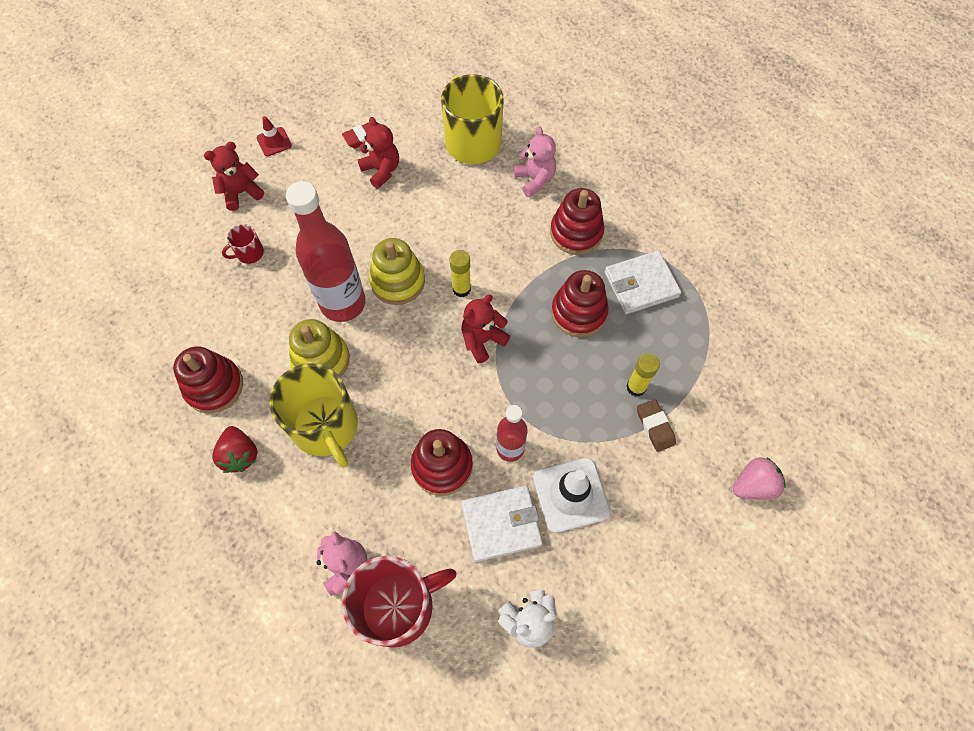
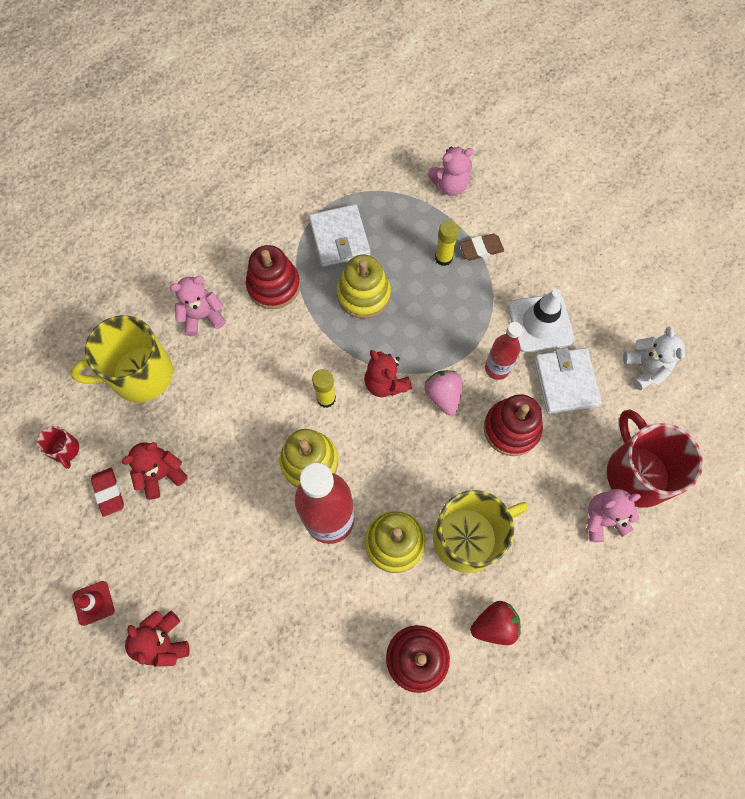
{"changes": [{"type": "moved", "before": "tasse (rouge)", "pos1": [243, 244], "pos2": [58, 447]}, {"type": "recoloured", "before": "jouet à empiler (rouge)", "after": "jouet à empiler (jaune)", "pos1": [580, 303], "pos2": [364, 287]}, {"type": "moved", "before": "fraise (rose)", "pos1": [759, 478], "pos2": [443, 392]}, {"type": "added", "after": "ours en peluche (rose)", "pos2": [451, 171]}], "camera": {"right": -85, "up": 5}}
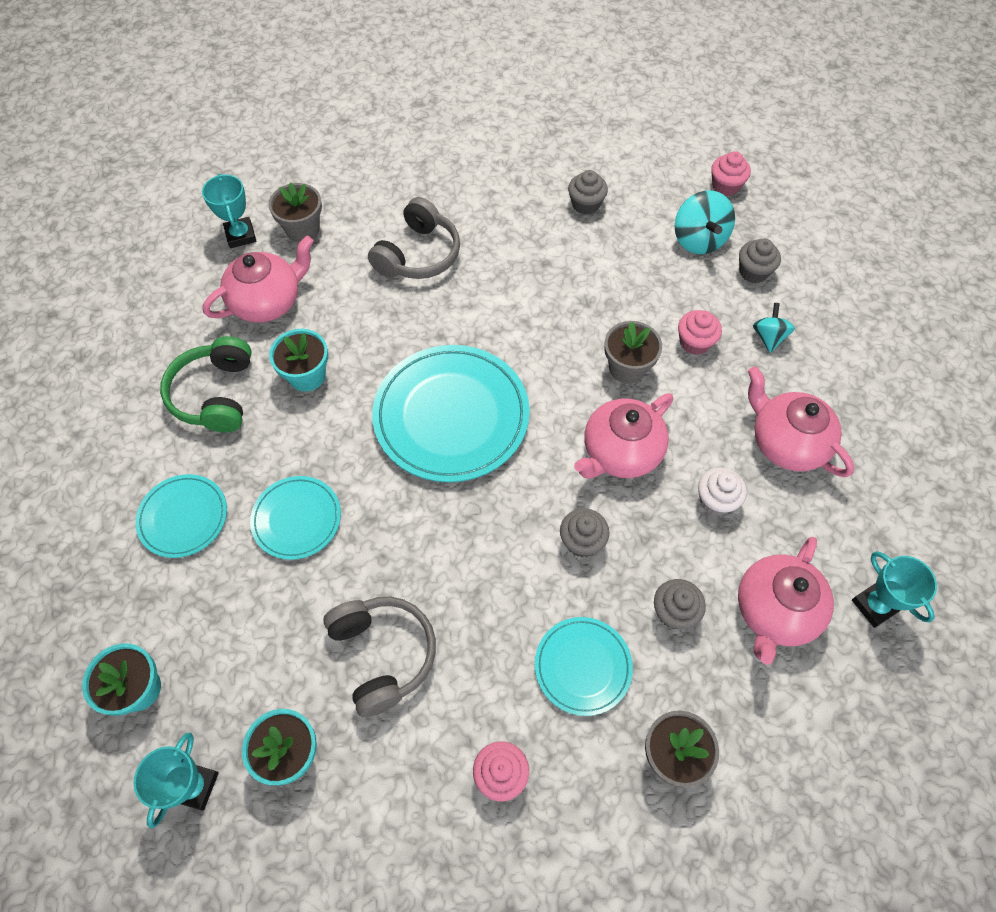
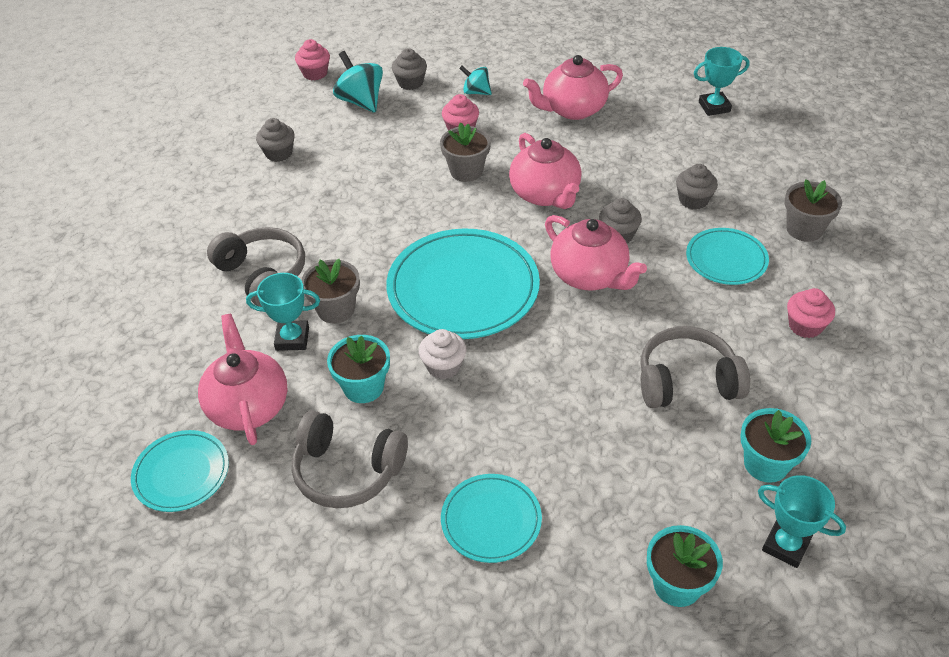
{"changes": [{"type": "recoloured", "before": "casque audio (vert)", "after": "casque audio (gris)", "pos1": [206, 384], "pos2": [350, 459]}, {"type": "moved", "before": "trophée (turquoise)", "pos1": [229, 211], "pos2": [283, 312]}, {"type": "moved", "before": "assiette (turquoise)", "pos1": [295, 518], "pos2": [180, 471]}, {"type": "moved", "before": "pot de fleurs (gris)", "pos1": [295, 212], "pos2": [330, 291]}, {"type": "turned", "before": "toupie (turquoise)", "pos1": [705, 222], "pos2": [358, 82], "turn": -135}, {"type": "moved", "before": "muffin (blanc)", "pos1": [722, 491], "pos2": [442, 354]}, {"type": "moved", "before": "théière (rose)", "pos1": [786, 600], "pos2": [596, 252]}], "camera": {"right": -70, "up": -15}}
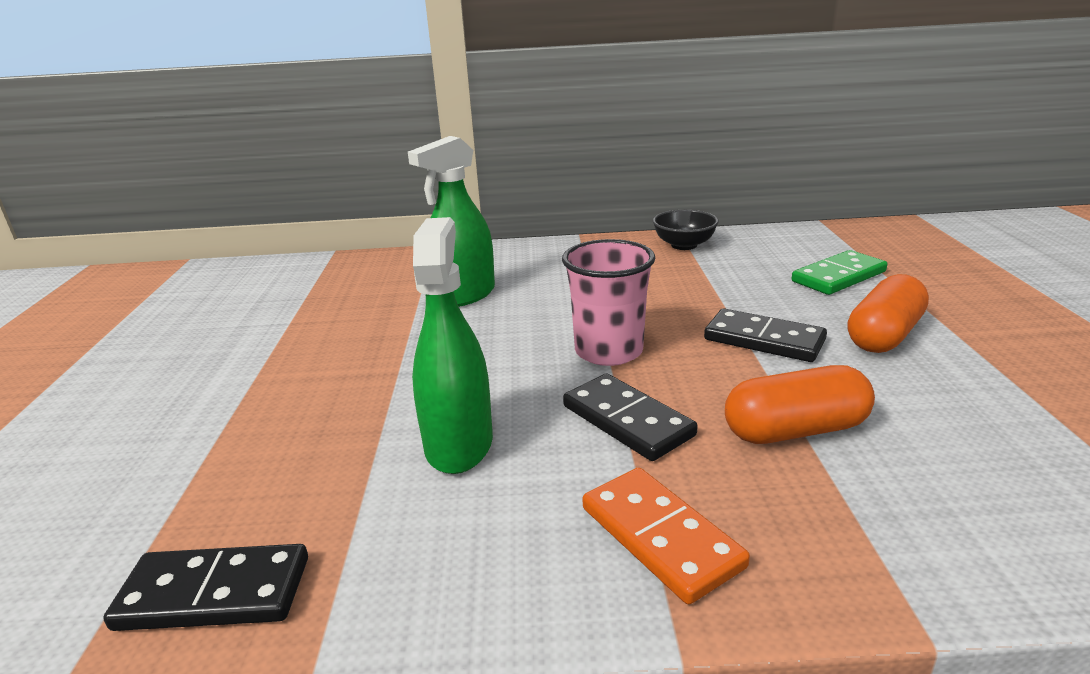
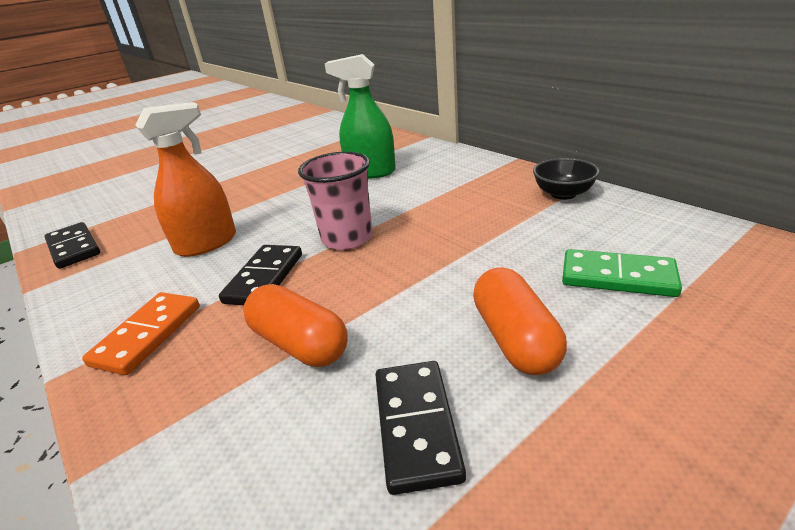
{"changes": [{"type": "recoloured", "before": "vaporisateur (vert)", "after": "vaporisateur (orange)", "pos1": [452, 345], "pos2": [185, 179]}, {"type": "moved", "before": "domino (noir)", "pos1": [765, 335], "pos2": [420, 428]}, {"type": "turned", "before": "gélule (orange)", "pos1": [888, 313], "pos2": [520, 321], "turn": 75}], "camera": {"right": 55, "up": 5}}
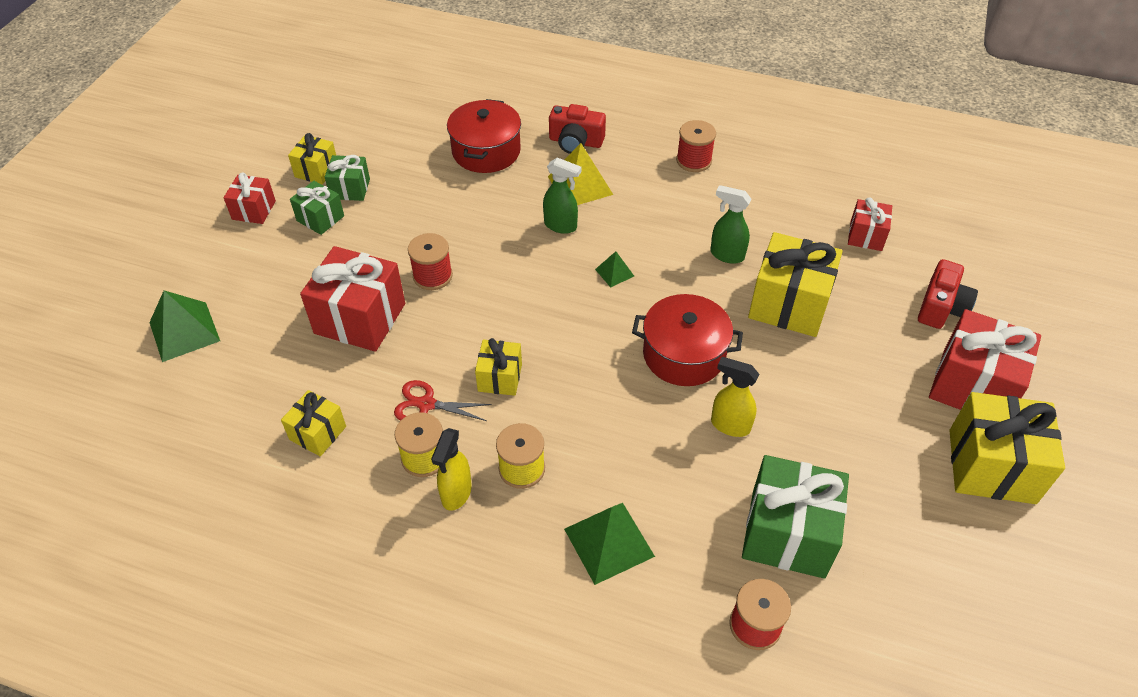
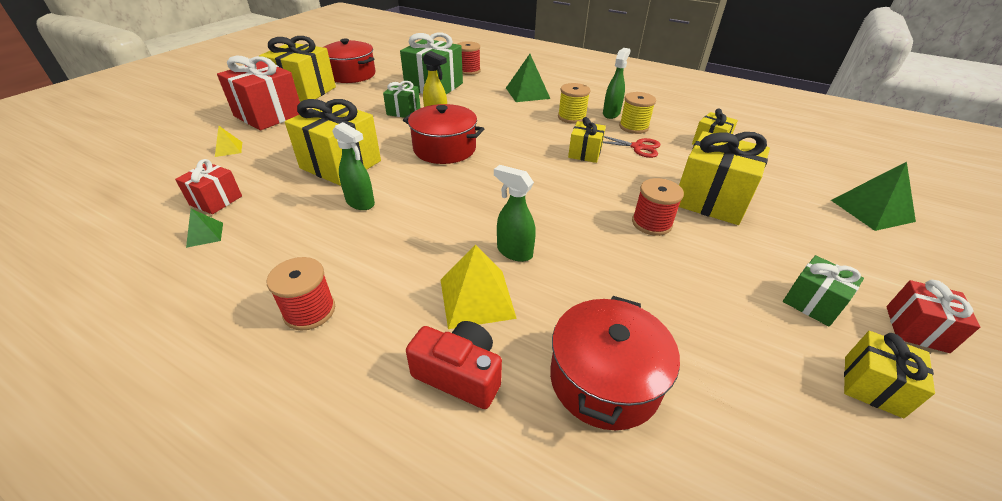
{"changes": [{"type": "recoloured", "before": "cadeau (rouge)", "after": "cadeau (jaune)", "pos1": [352, 299], "pos2": [724, 178]}, {"type": "moved", "before": "cadeau (vert)", "pos1": [347, 178], "pos2": [401, 99]}, {"type": "recoloured", "before": "vaporisateur (jaune)", "after": "vaporisateur (vert)", "pos1": [451, 469], "pos2": [617, 83]}, {"type": "moved", "before": "pyramide (vert)", "pos1": [614, 269], "pos2": [204, 228]}, {"type": "replaced", "before": "appareil photo (rouge)", "after": "pyramide (jaune)", "pos1": [948, 294], "pos2": [228, 141]}, {"type": "added", "after": "marmite (rouge)", "pos2": [349, 60]}], "camera": {"right": -170, "up": -10}}
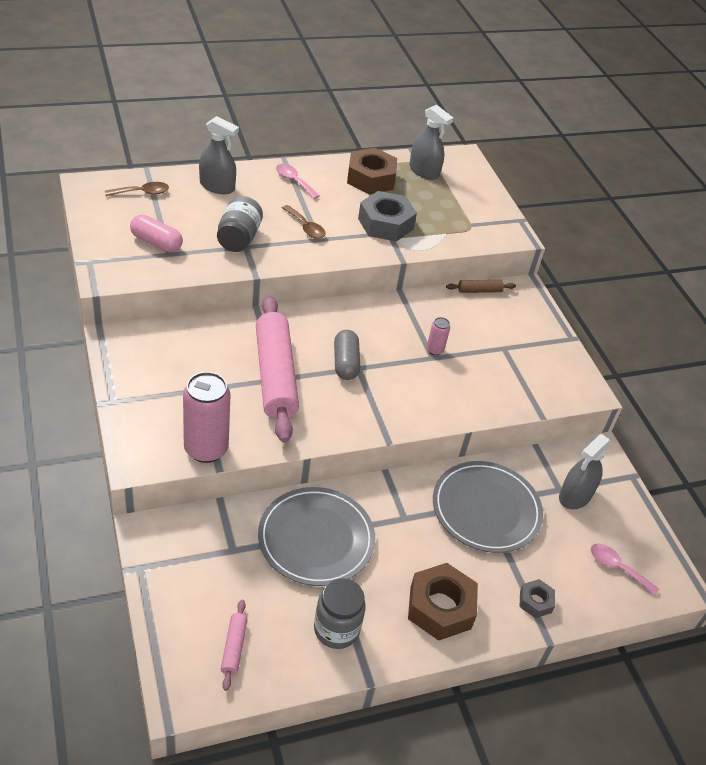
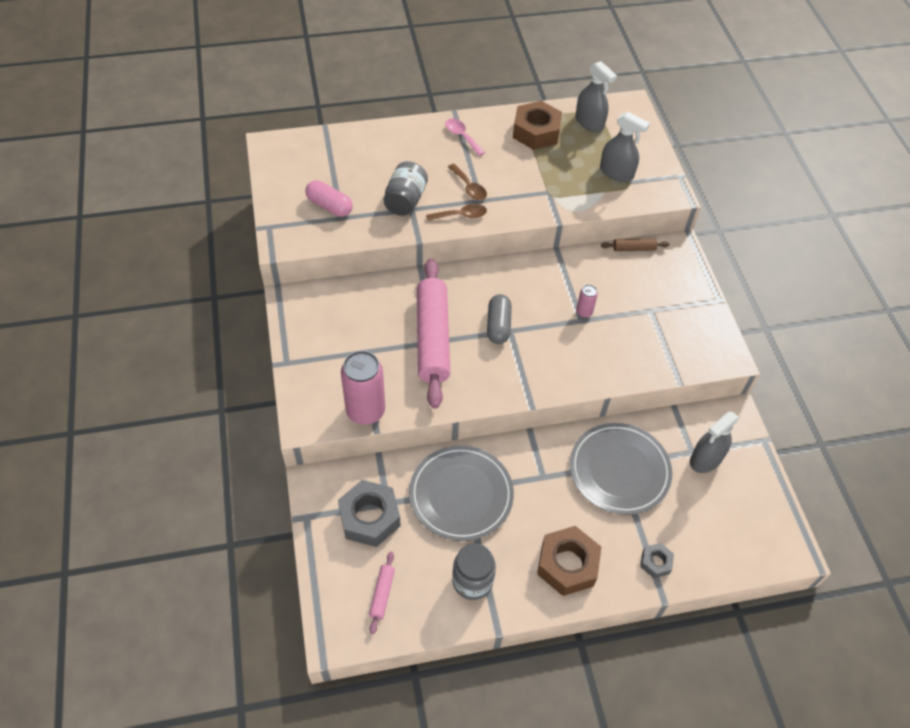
{"changes": [{"type": "moved", "before": "cuillère (marron)", "pos1": [137, 189], "pos2": [456, 212]}, {"type": "moved", "before": "vaporisateur (gris)", "pos1": [219, 155], "pos2": [625, 147]}, {"type": "moved", "before": "écrou (gris)", "pos1": [387, 216], "pos2": [369, 513]}, {"type": "removed", "before": "cuillère (rose)", "pos1": [625, 569]}], "camera": {"right": 10, "up": 10}}
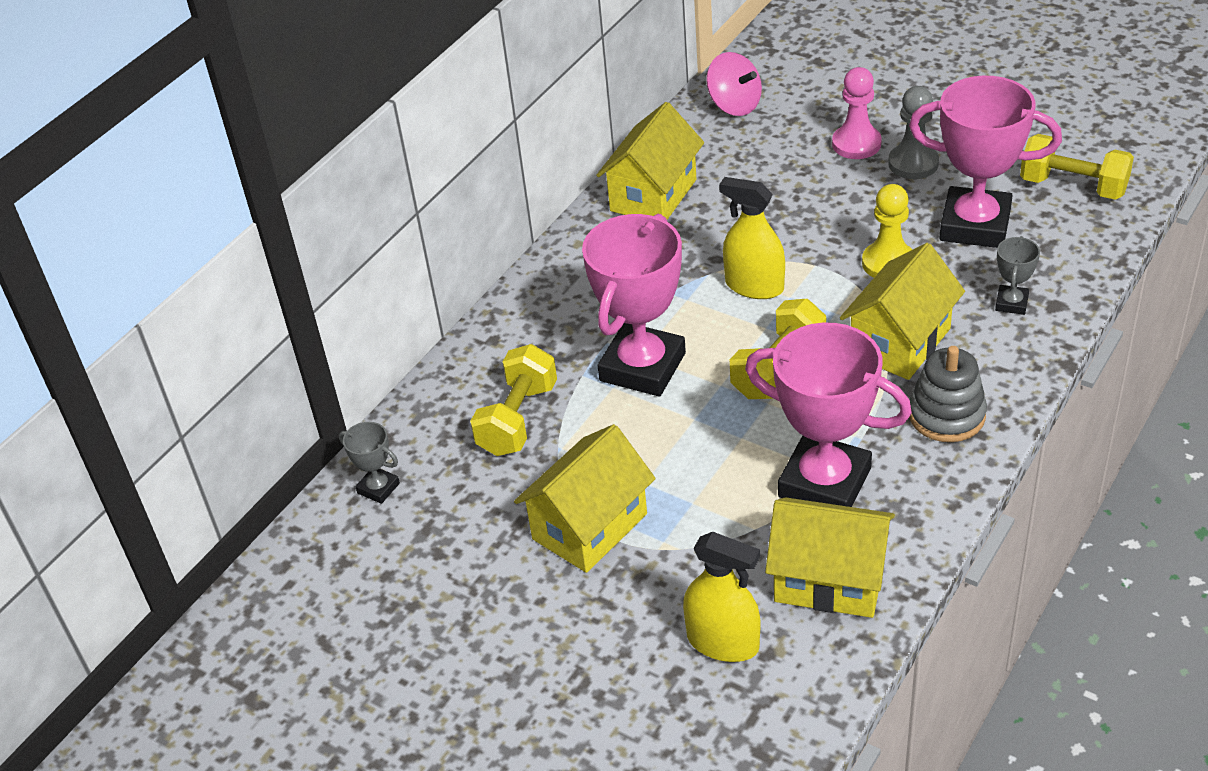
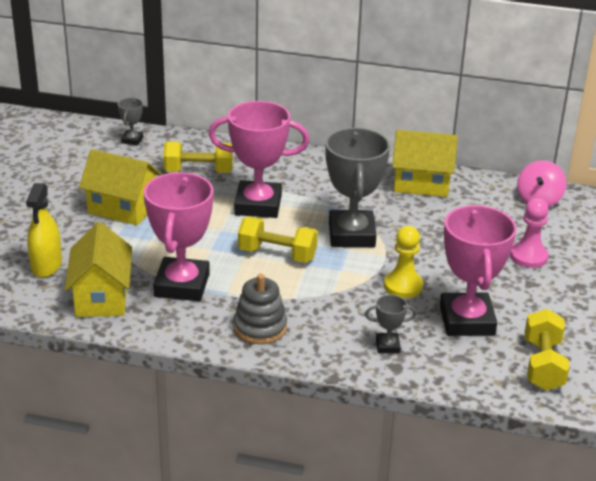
{"changes": [{"type": "replaced", "before": "vaporisateur (jaune)", "after": "trophée (gris)", "pos1": [752, 238], "pos2": [357, 187]}, {"type": "removed", "before": "maison (jaune)", "pos1": [902, 311]}, {"type": "removed", "before": "pion (gris)", "pos1": [913, 132]}], "camera": {"right": 65, "up": -10}}
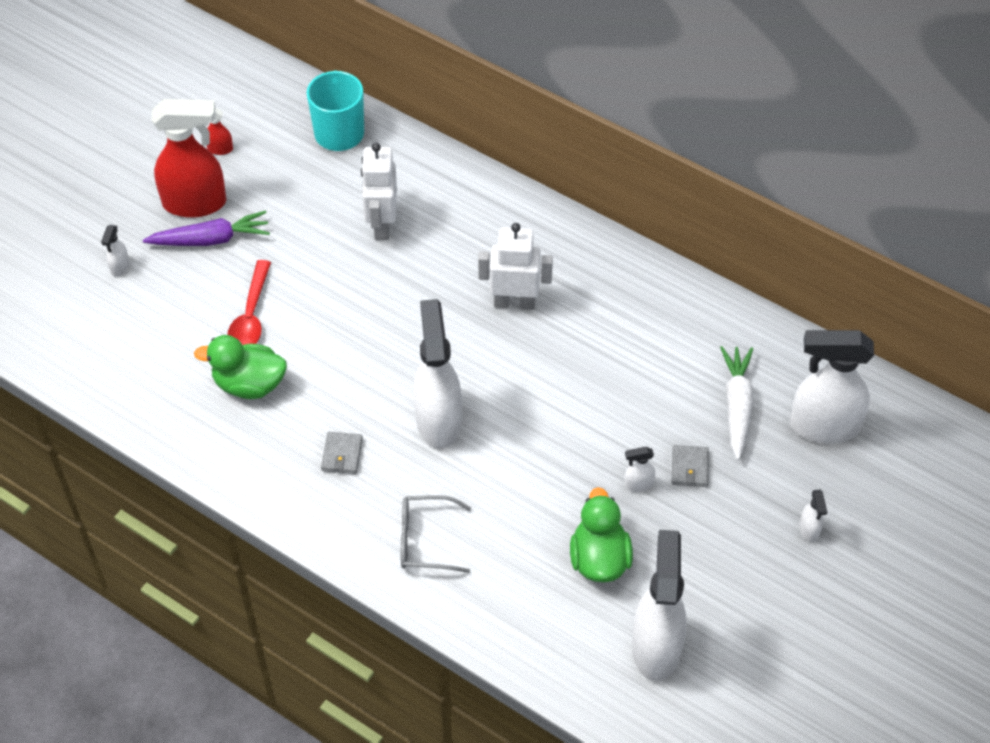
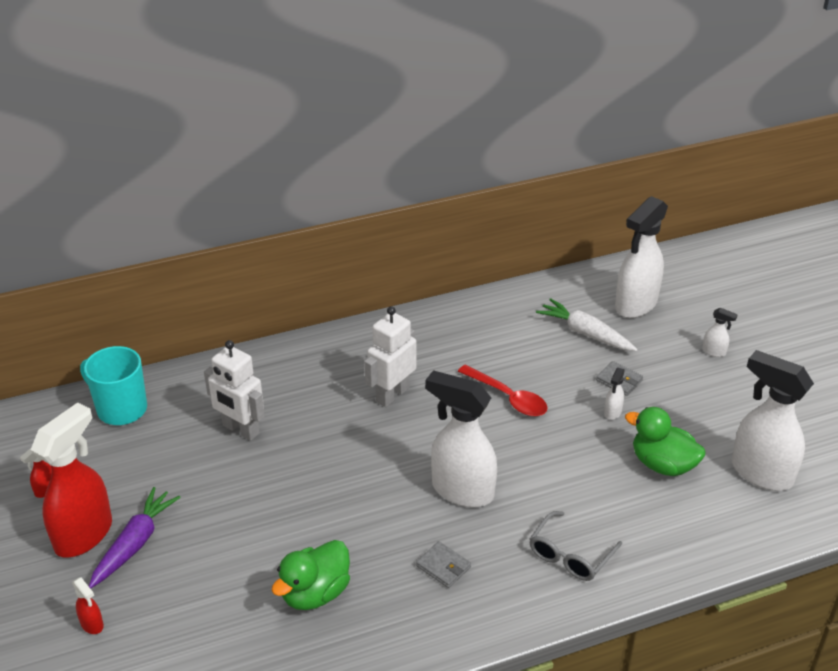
{"changes": [{"type": "recoloured", "before": "vaporisateur (blanc)", "after": "vaporisateur (rouge)", "pos1": [115, 251], "pos2": [88, 605]}, {"type": "moved", "before": "cuillère (rouge)", "pos1": [249, 302], "pos2": [502, 390]}], "camera": {"right": -55, "up": -15}}
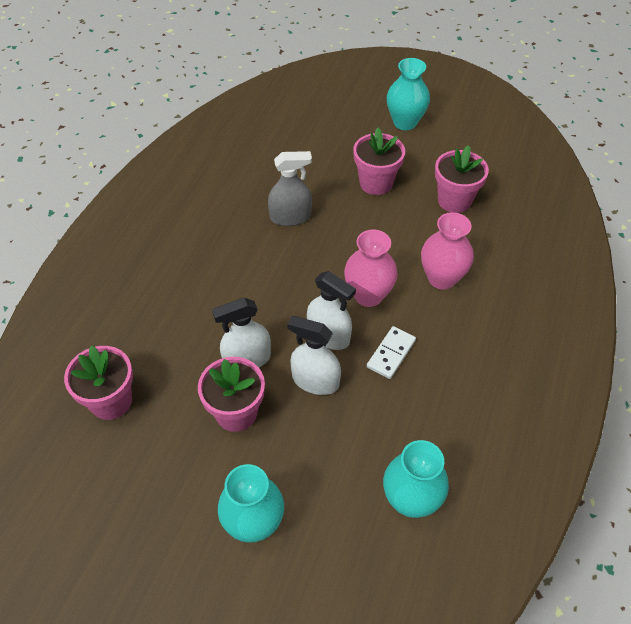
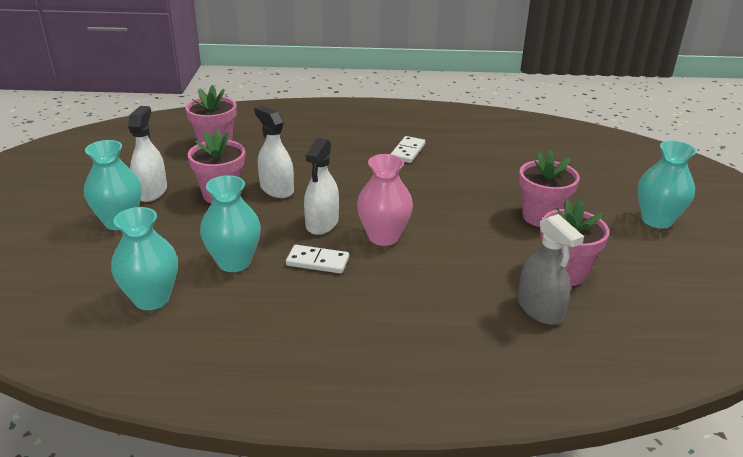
{"changes": [{"type": "moved", "before": "vaporisateur (gris)", "pos1": [290, 188], "pos2": [551, 269]}, {"type": "moved", "before": "vaporisateur (blanc)", "pos1": [314, 355], "pos2": [147, 154]}, {"type": "removed", "before": "vase (rose)", "pos1": [447, 251]}, {"type": "added", "after": "vase (turquoise)", "pos2": [230, 223]}, {"type": "added", "after": "domino (blanc)", "pos2": [408, 149]}], "camera": {"right": 70, "up": -20}}
